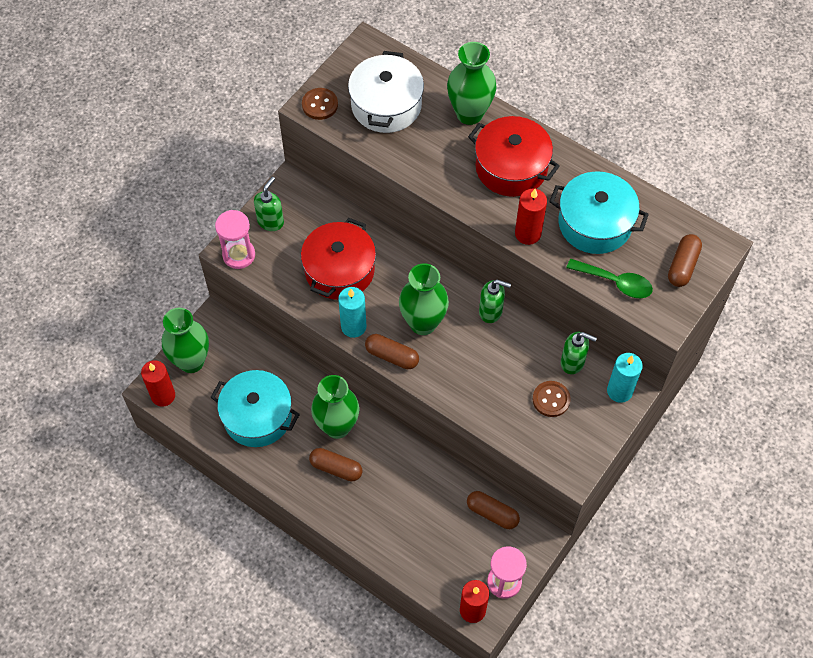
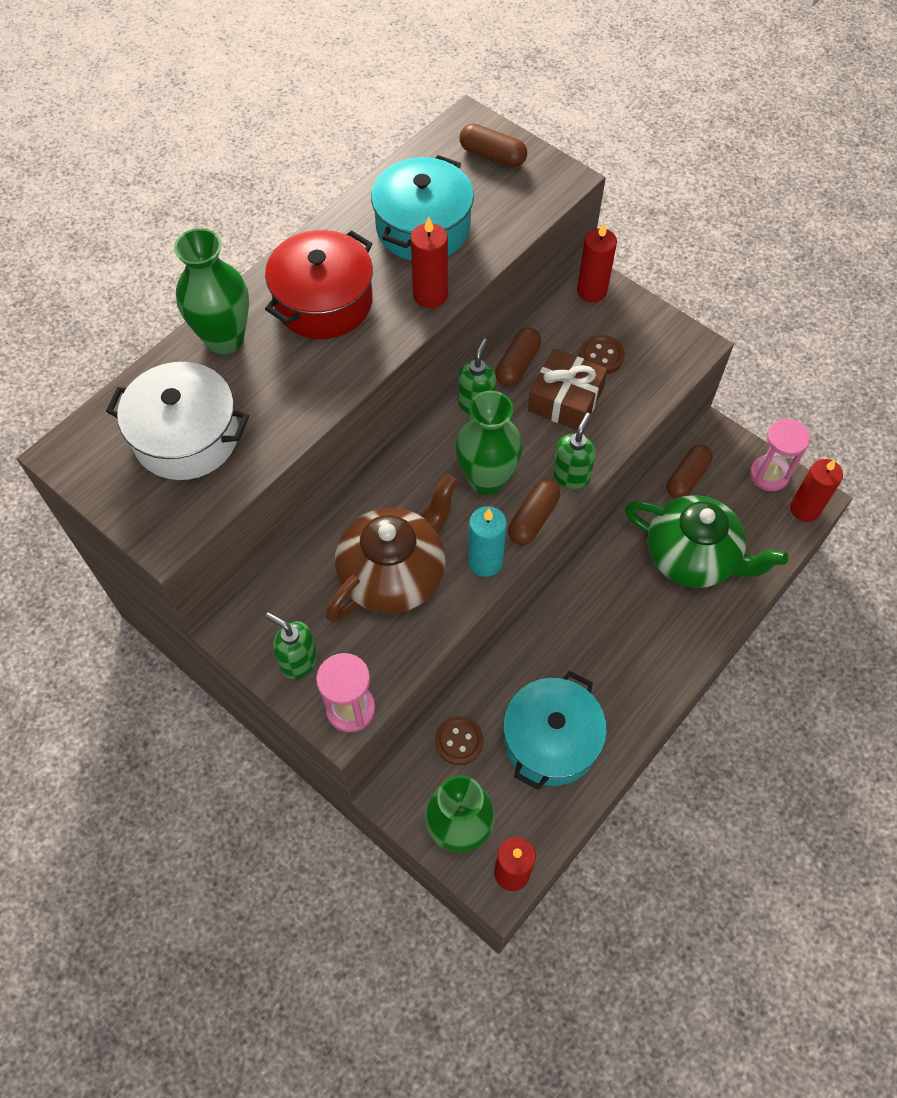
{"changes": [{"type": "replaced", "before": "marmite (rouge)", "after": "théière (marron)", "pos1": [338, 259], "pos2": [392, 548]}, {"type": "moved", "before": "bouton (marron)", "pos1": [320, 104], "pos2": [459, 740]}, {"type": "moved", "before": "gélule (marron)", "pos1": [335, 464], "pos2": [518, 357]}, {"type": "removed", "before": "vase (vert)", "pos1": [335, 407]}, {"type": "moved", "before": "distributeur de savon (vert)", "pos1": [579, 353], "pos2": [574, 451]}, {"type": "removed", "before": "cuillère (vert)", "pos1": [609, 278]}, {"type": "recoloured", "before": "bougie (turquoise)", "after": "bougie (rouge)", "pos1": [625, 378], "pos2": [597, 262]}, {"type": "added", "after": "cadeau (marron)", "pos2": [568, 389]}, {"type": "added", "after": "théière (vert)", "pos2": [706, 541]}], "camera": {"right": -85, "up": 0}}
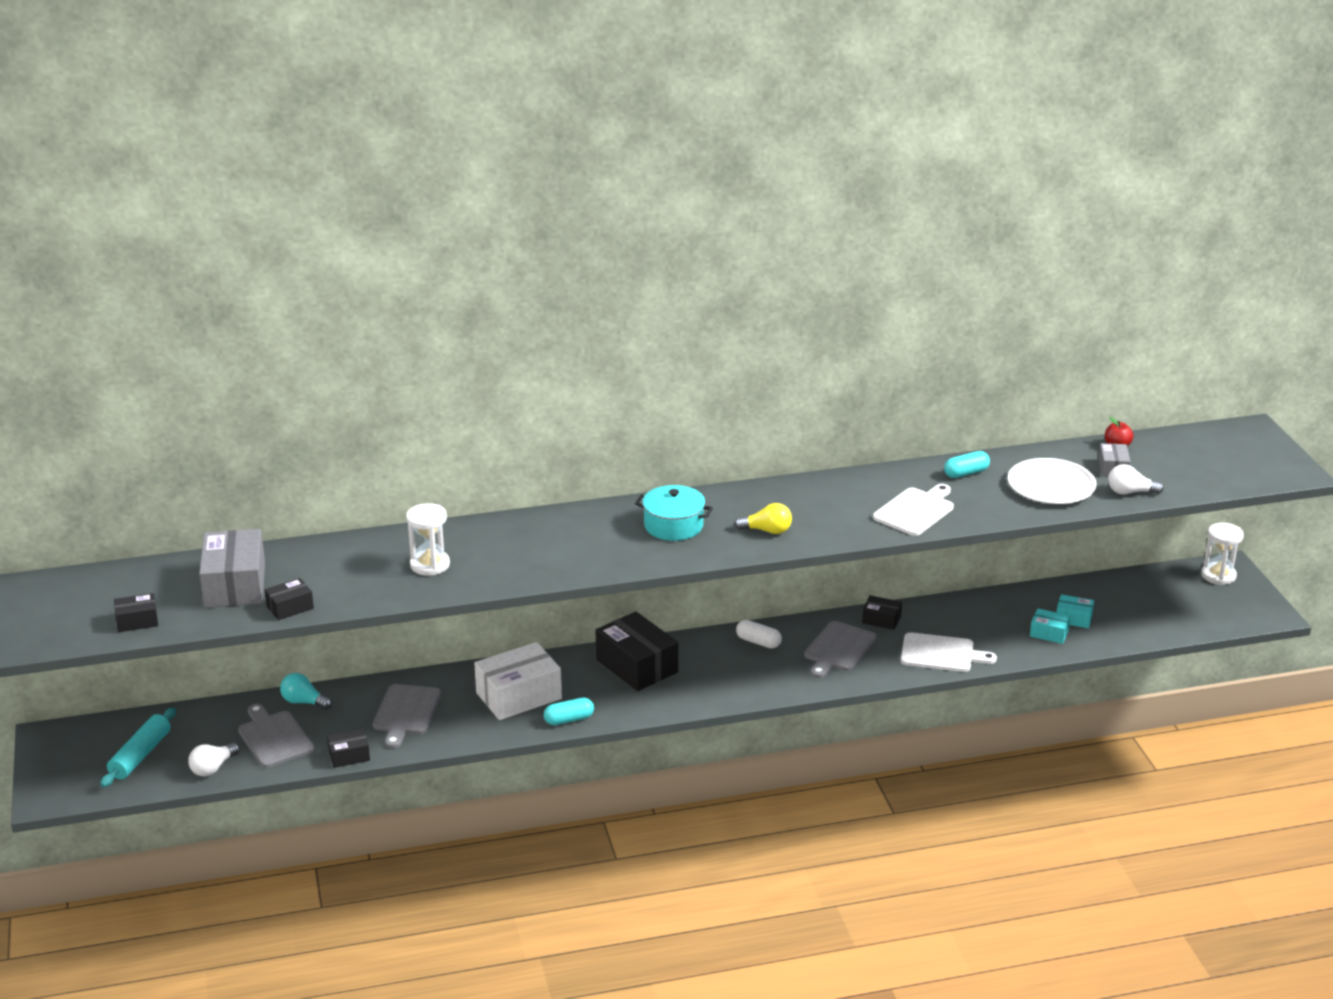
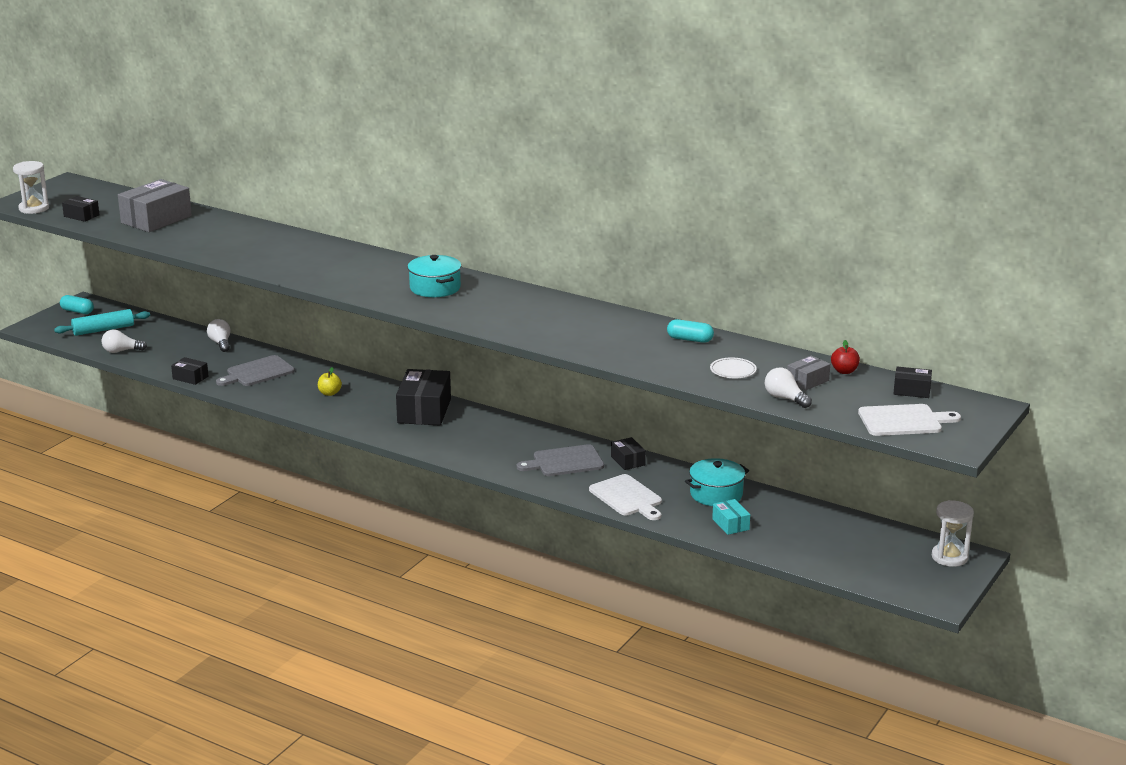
{"changes": [{"type": "removed", "before": "planche à découper (gris)", "pos1": [276, 736]}, {"type": "moved", "before": "boîte (noir)", "pos1": [289, 599], "pos2": [912, 382]}, {"type": "recoloured", "before": "ampoule (turquoise)", "after": "ampoule (blanc)", "pos1": [306, 691], "pos2": [218, 335]}, {"type": "moved", "before": "sablier (blanc)", "pos1": [428, 539], "pos2": [31, 187]}, {"type": "replaced", "before": "boîte (blanc)", "after": "pomme (jaune)", "pos1": [518, 681], "pos2": [330, 381]}, {"type": "moved", "before": "gélule (turquoise)", "pos1": [569, 711], "pos2": [77, 304]}, {"type": "removed", "before": "ampoule (jaune)", "pos1": [763, 518]}, {"type": "removed", "before": "gélule (blanc)", "pos1": [759, 634]}, {"type": "moved", "before": "planche à découper (blanc)", "pos1": [913, 510], "pos2": [909, 420]}, {"type": "resized", "before": "assiette (blanc)", "pos1": [1052, 481], "pos2": [733, 368], "scale": 0.54}, {"type": "removed", "before": "boîte (turquoise)", "pos1": [1075, 611]}, {"type": "added", "after": "marmite (turquoise)", "pos2": [717, 482]}], "camera": {"right": 45, "up": -5}}
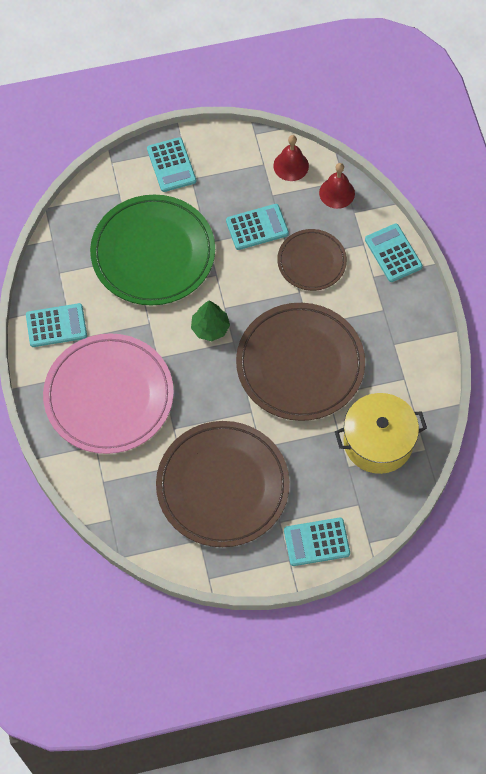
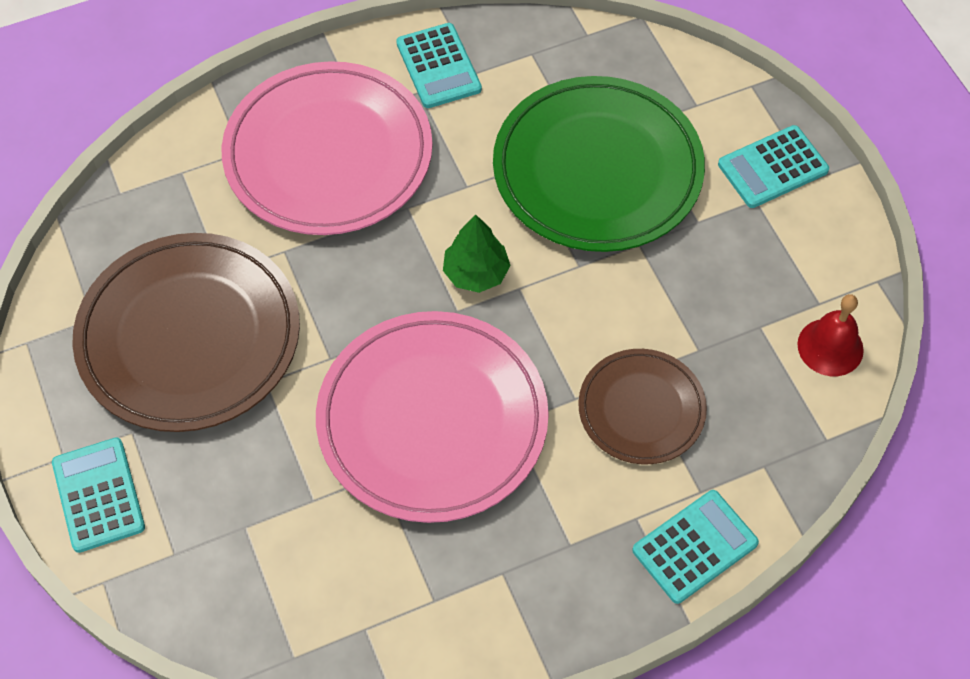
{"changes": [{"type": "removed", "before": "calculatrice (turquoise)", "pos1": [257, 227]}, {"type": "recoloured", "before": "assiette (marron)", "after": "assiette (rose)", "pos1": [300, 362], "pos2": [432, 417]}, {"type": "removed", "before": "cloche (rouge)", "pos1": [337, 186]}, {"type": "removed", "before": "marmite (jaune)", "pos1": [381, 433]}], "camera": {"right": 80, "up": -5}}
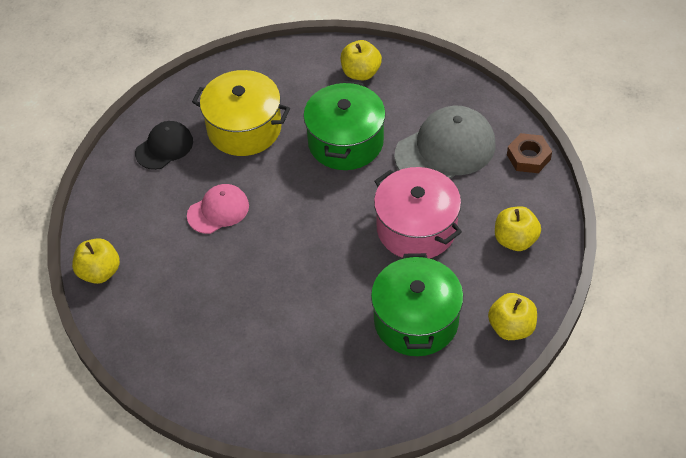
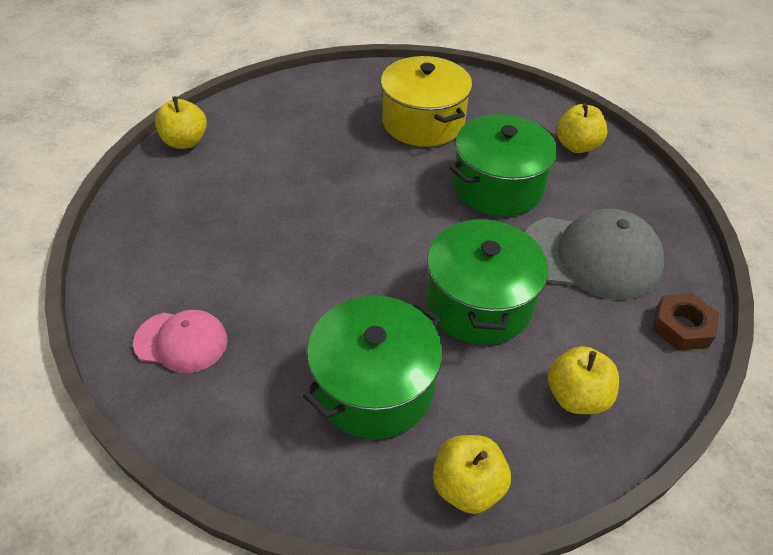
{"changes": [{"type": "removed", "before": "casquette (noir)", "pos1": [164, 145]}, {"type": "moved", "before": "casquette (rose)", "pos1": [218, 209], "pos2": [180, 341]}, {"type": "recoloured", "before": "marmite (rose)", "after": "marmite (vert)", "pos1": [418, 213], "pos2": [487, 281]}], "camera": {"right": 40, "up": -5}}
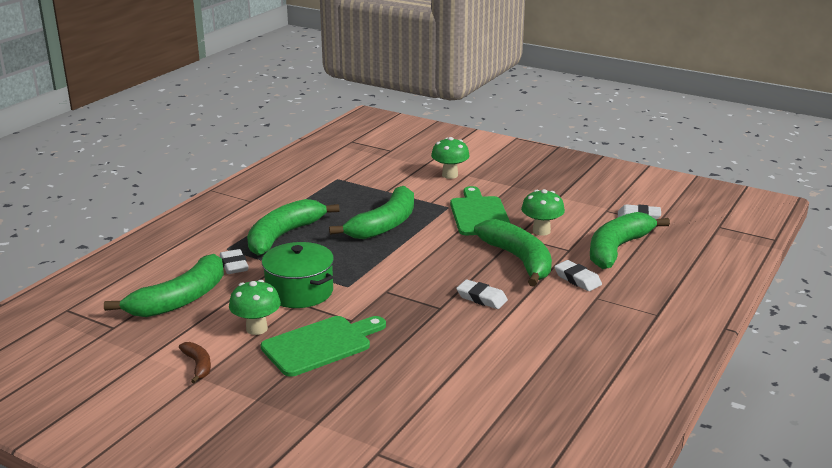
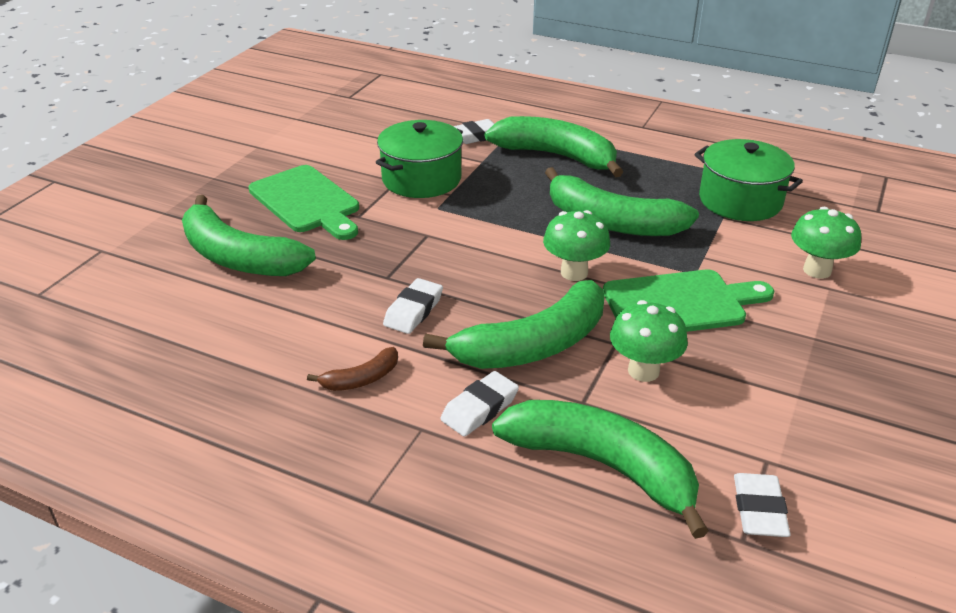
{"changes": [{"type": "moved", "before": "banane (vert)", "pos1": [164, 285], "pos2": [249, 235]}, {"type": "moved", "before": "banane (marron)", "pos1": [195, 362], "pos2": [352, 369]}, {"type": "moved", "before": "champignon (vert)", "pos1": [255, 307], "pos2": [576, 245]}, {"type": "added", "after": "marmite (vert)", "pos2": [748, 180]}], "camera": {"right": 85, "up": 10}}
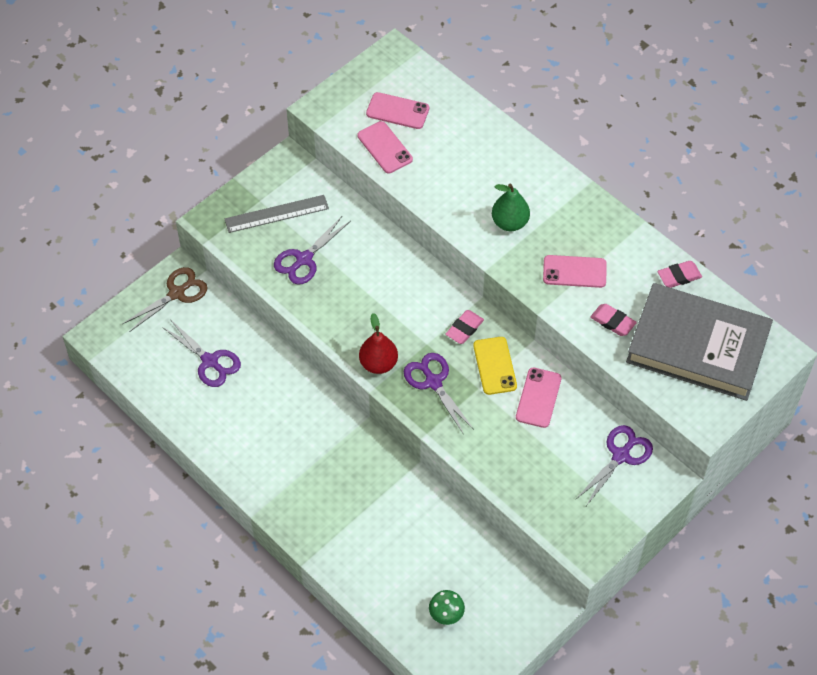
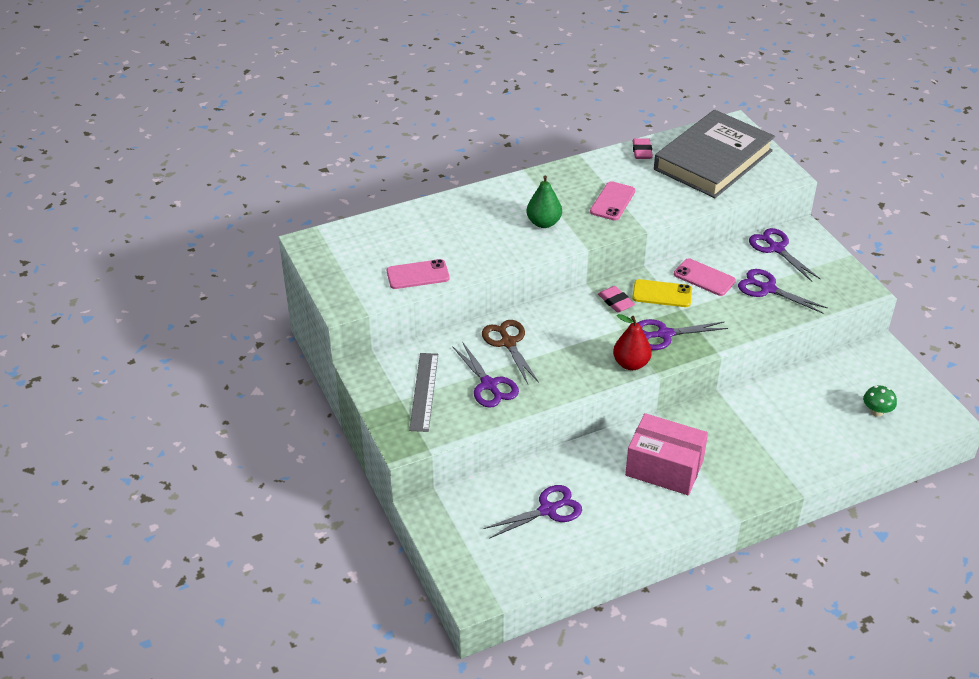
{"changes": [{"type": "moved", "before": "ciseaux (marron)", "pos1": [165, 299], "pos2": [510, 352]}, {"type": "removed", "before": "téléphone (rose)", "pos1": [397, 110]}, {"type": "removed", "before": "gomme (rose)", "pos1": [613, 320]}, {"type": "added", "after": "boîte (rose)", "pos2": [666, 454]}, {"type": "added", "after": "ciseaux (violet)", "pos2": [782, 291]}], "camera": {"right": -70, "up": -15}}
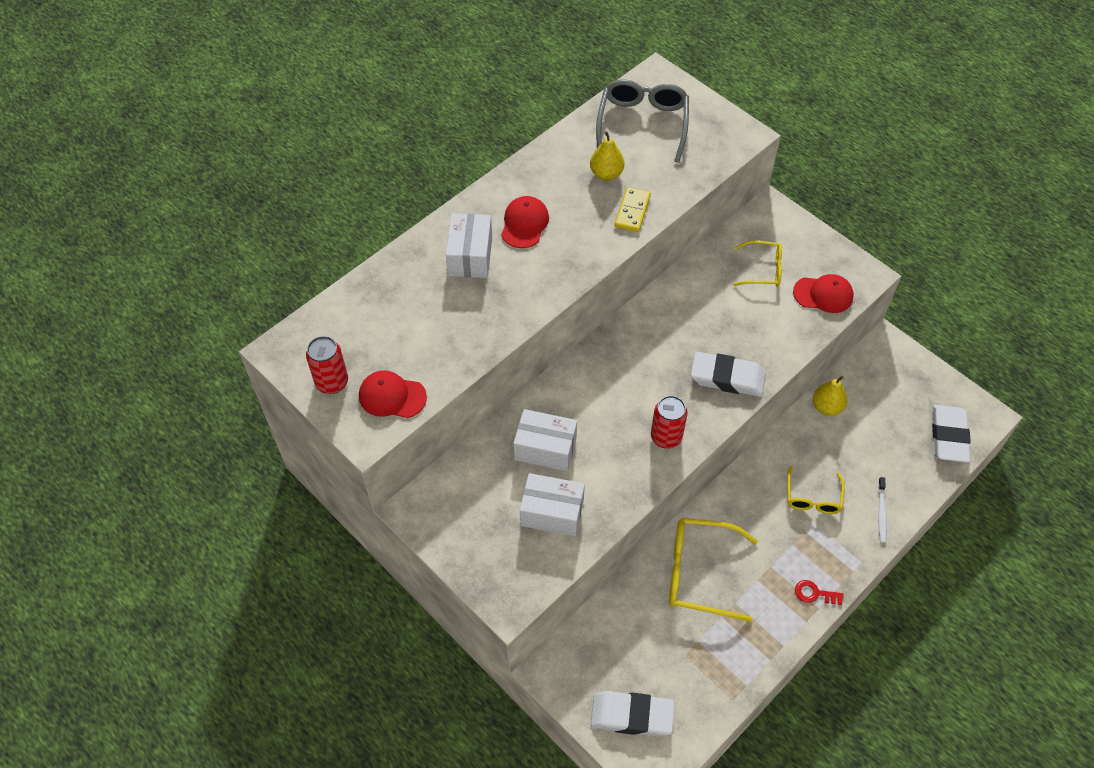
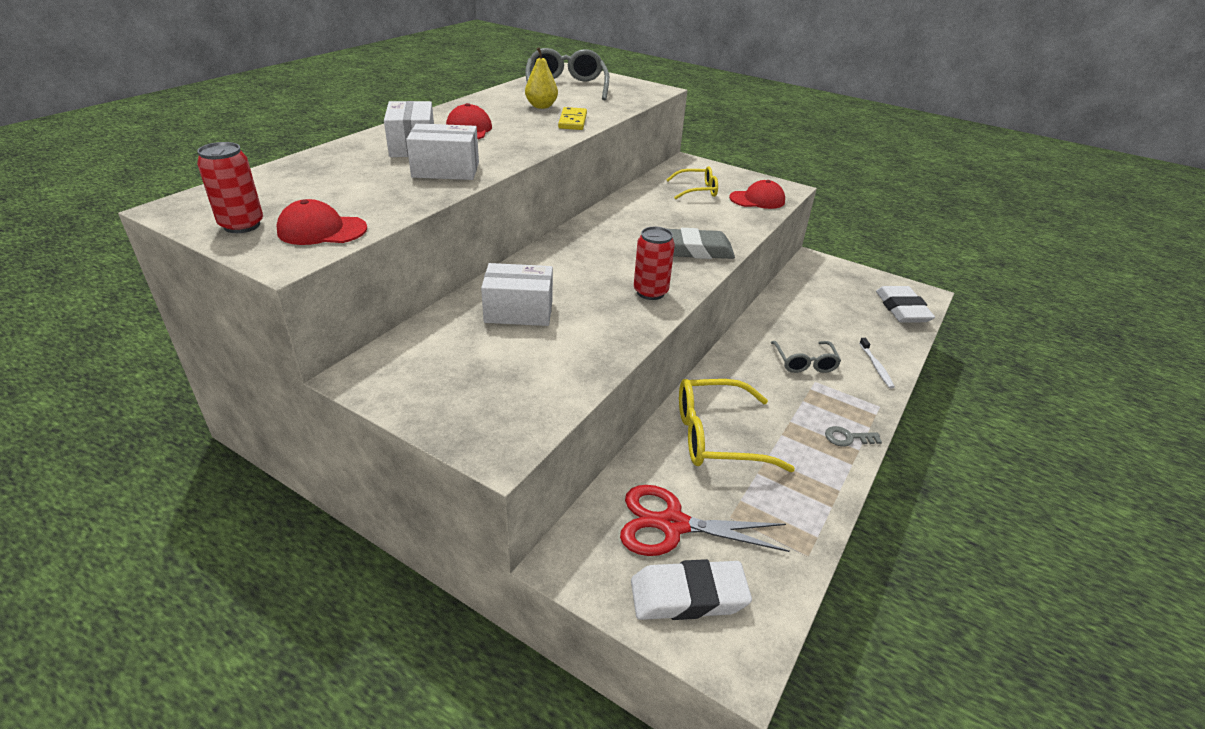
{"changes": [{"type": "moved", "before": "boîte (blanc)", "pos1": [552, 504], "pos2": [442, 151]}, {"type": "recoloured", "before": "gomme (blanc)", "after": "gomme (gris)", "pos1": [728, 374], "pos2": [701, 243]}, {"type": "recoloured", "before": "lunettes (jaune)", "after": "lunettes (gris)", "pos1": [816, 490], "pos2": [806, 357]}, {"type": "recoloured", "before": "clé (rouge)", "after": "clé (gris)", "pos1": [819, 592], "pos2": [853, 436]}, {"type": "removed", "before": "poire (jaune)", "pos1": [830, 396]}, {"type": "added", "after": "ciseaux (rouge)", "pos2": [705, 520]}], "camera": {"right": -15, "up": -20}}
